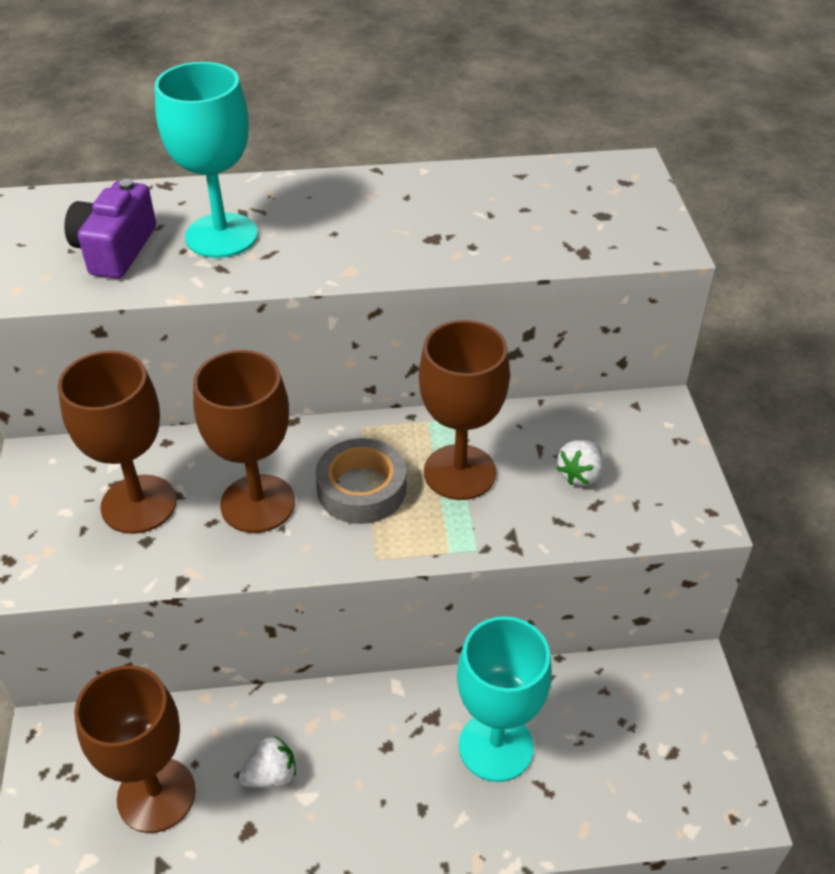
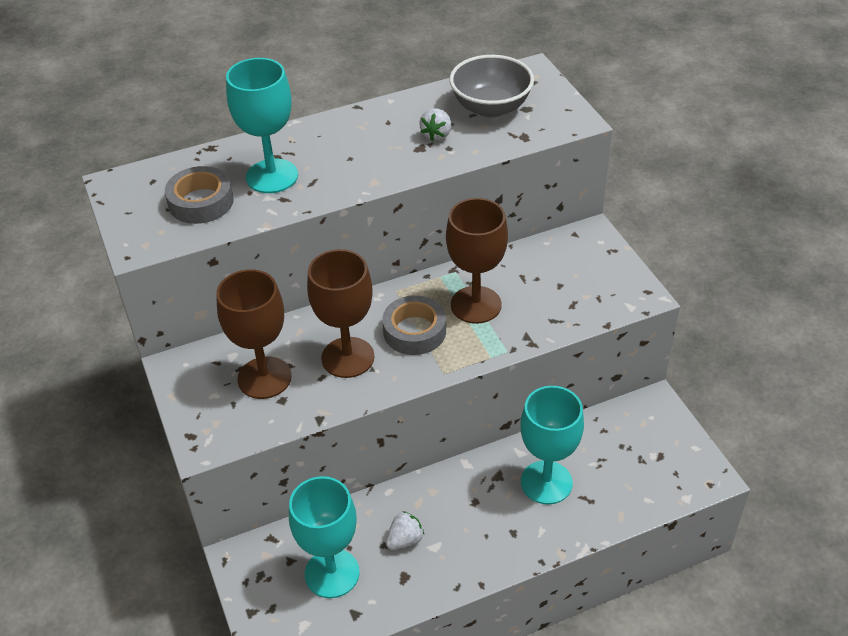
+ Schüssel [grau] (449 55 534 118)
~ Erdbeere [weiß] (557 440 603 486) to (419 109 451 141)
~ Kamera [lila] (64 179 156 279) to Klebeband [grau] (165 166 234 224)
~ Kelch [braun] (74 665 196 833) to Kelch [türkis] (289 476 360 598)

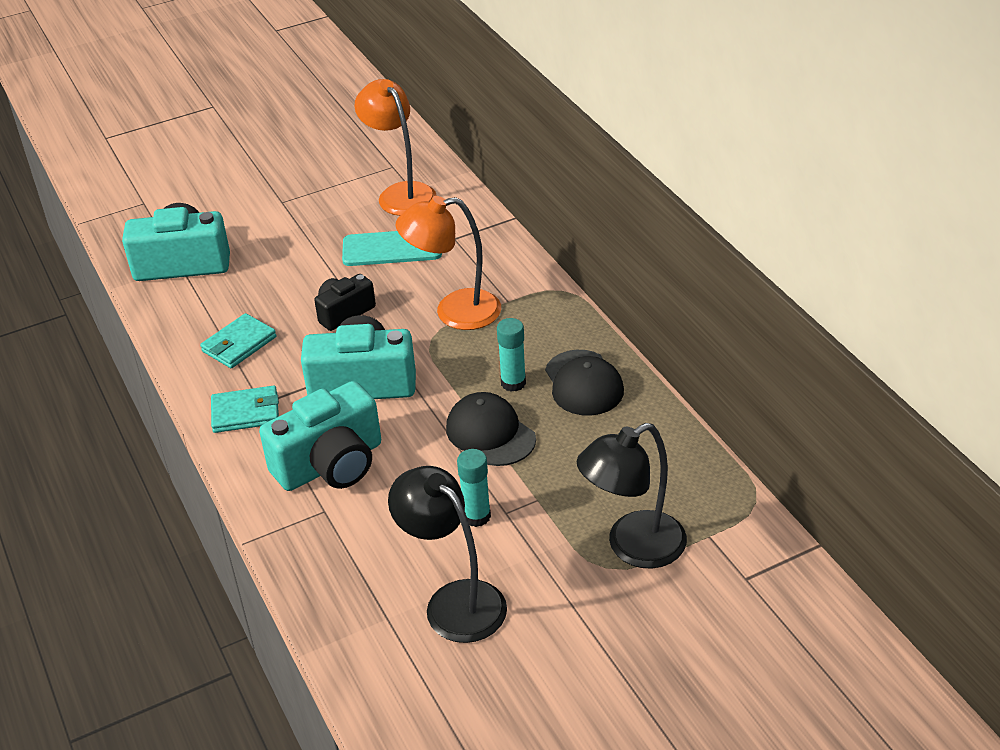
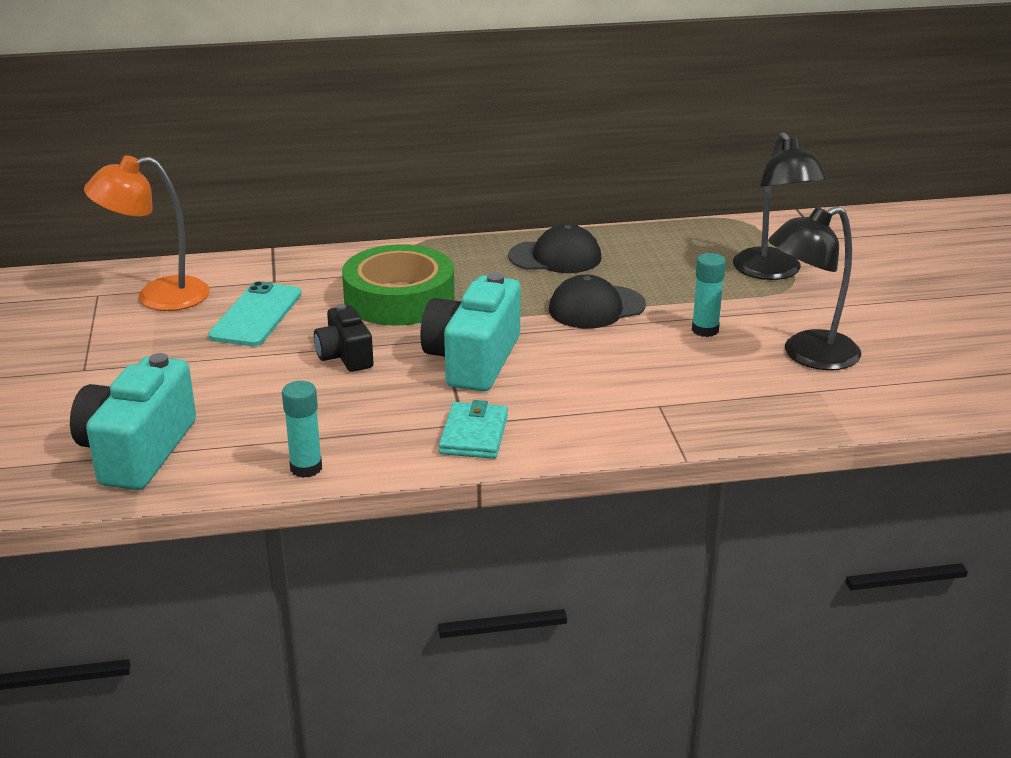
- Geldbörse [türkis] (200 313 276 368)
- Kamera [türkis] (259 381 381 491)
~ Klebestift [türkis] (497 318 526 392) to (282 381 322 478)
~ Lampe [orange] (396 196 501 330) to Klebeband [grün] (342 244 455 326)

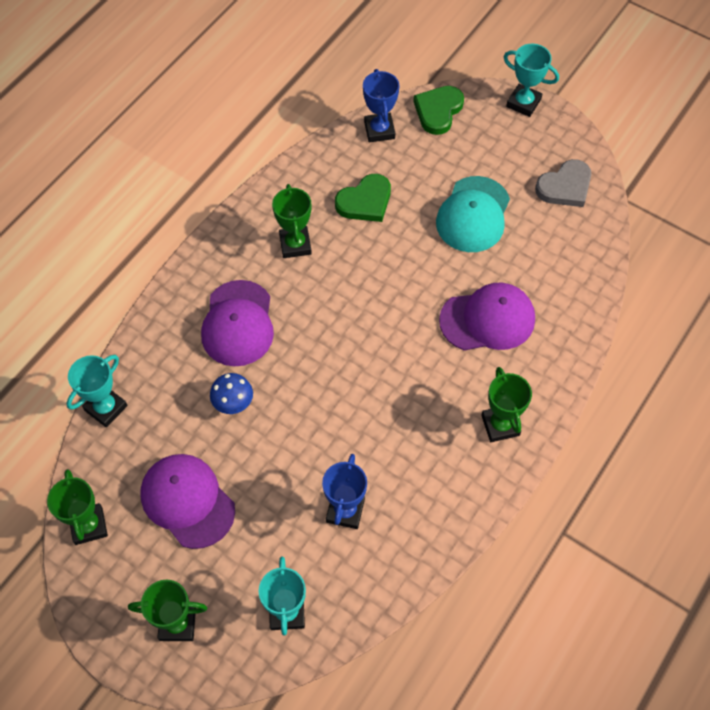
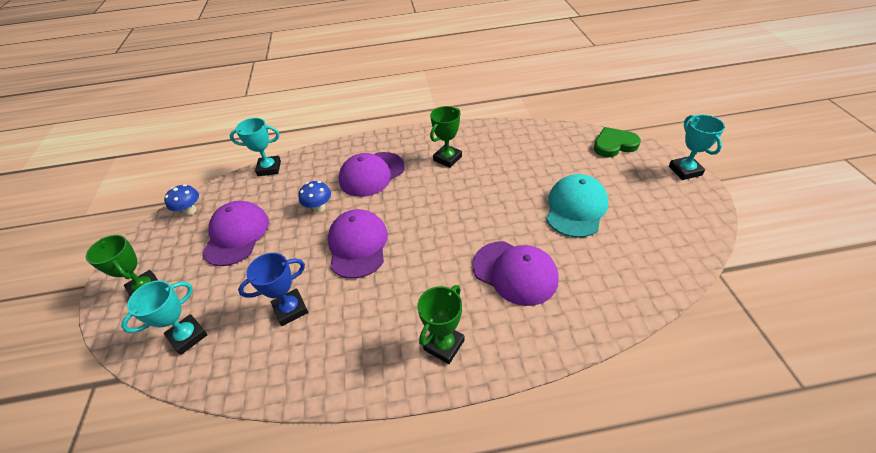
- Herz [grün] (335 174 391 222)
- Pokal [blau] (363 69 399 142)
- Herz [grau] (535 159 591 207)
+ Kappe [lila] (328 209 388 279)
~ Pokal [grün] (47 469 108 545) to Pilz [blau] (164 184 199 216)
~ Kappe [türkis] (436 176 510 252) = (546 174 608 238) 135 degrees clockwise

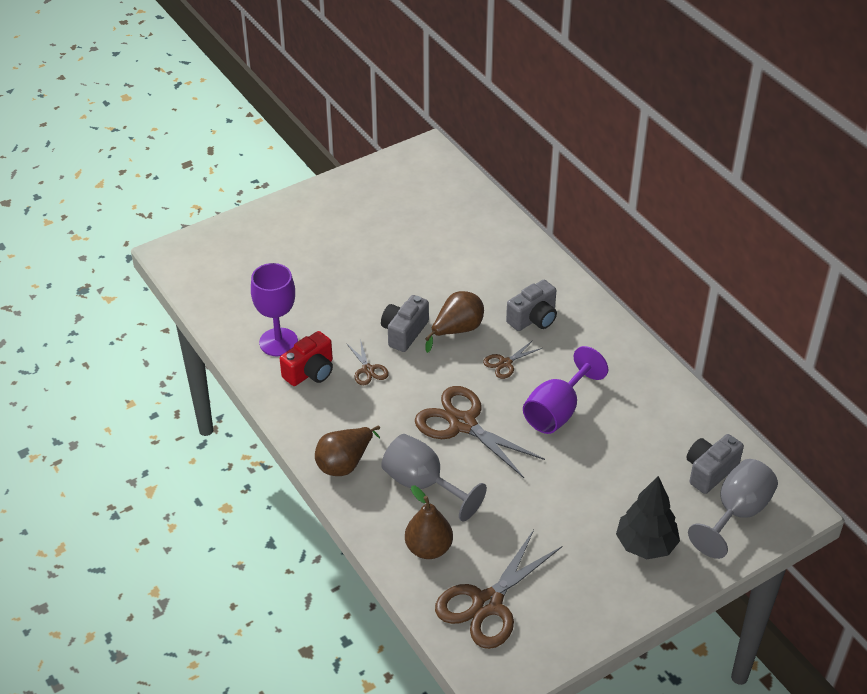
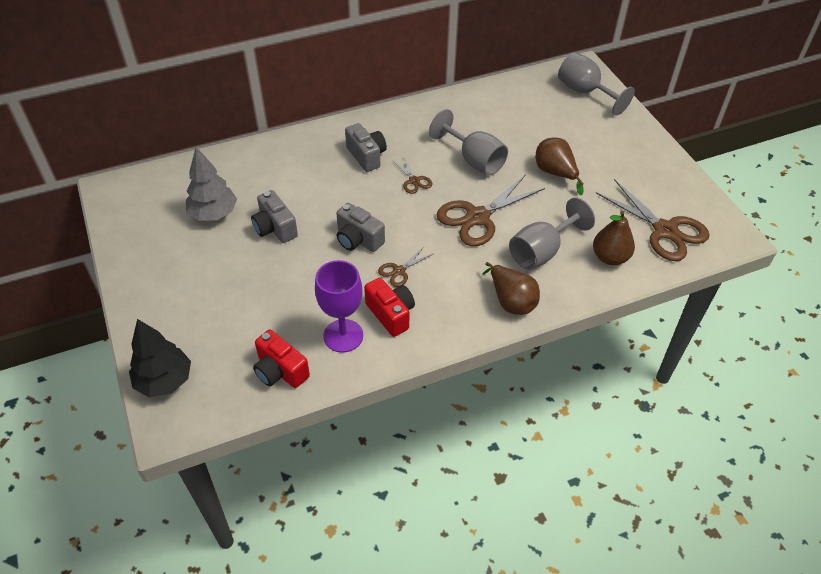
+ Baum [grau] (186 147 237 221)
+ Kamera [rot] (253 330 310 388)
~ Birne [braun] (425 291 484 353) to (536 137 584 195)
~ Baum [schwarz] (616 476 680 559) to (129 319 191 397)
~ Kamera [grau] (686 434 744 494) to (251 190 298 243)
~ Kelch [lila] (523 346 608 434) to Kelch [grau] (429 109 508 176)
~ Schere [braun] (346 339 389 385) = (378 247 433 287) 150 degrees clockwise

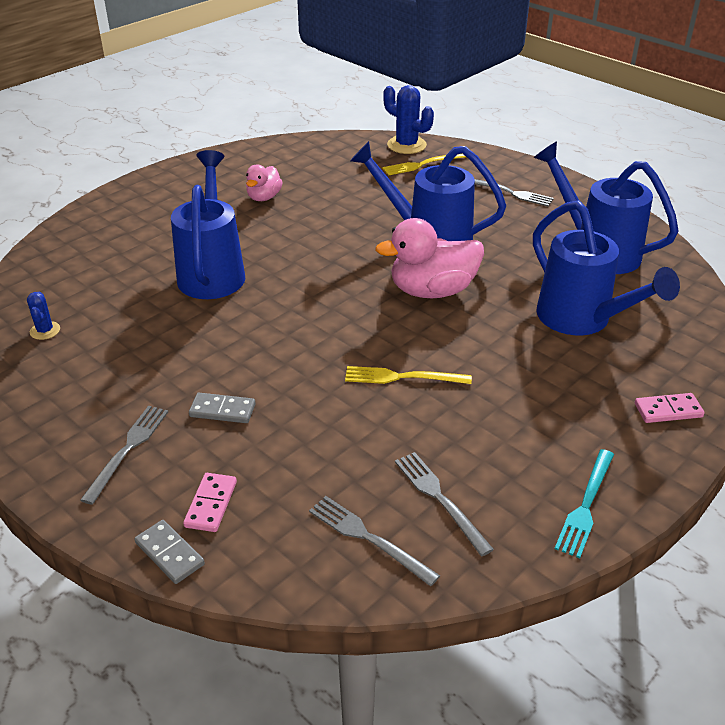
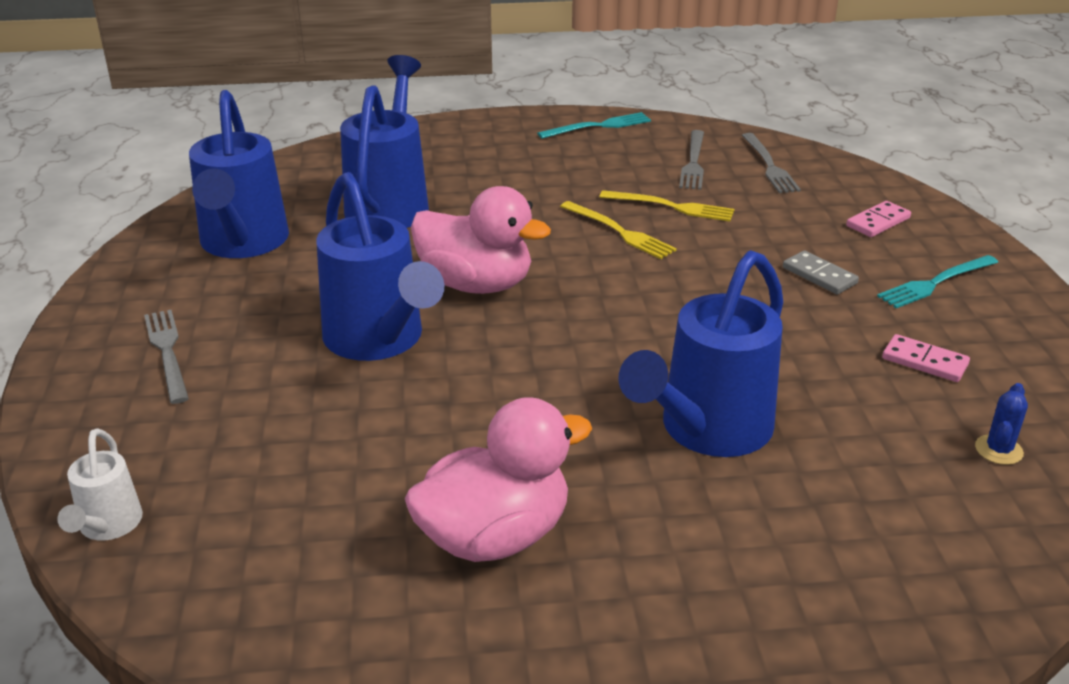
- Dominostein [grau] (135 520 205 584)
~ Gabel [gelb] (382 154 466 176) to (599 190 735 222)
~ Dominostein [rosa] (635 393 705 423) to (882 334 970 382)
~ Kaktus [blau] (383 85 434 154) to Gießkanne [weiß] (57 429 143 541)
~ Gabel [grau] (80 406 168 505) to Gabel [türkis] (877 255 998 308)
~ Ente [rosa] (246 164 283 201) = (405 397 592 562) x1.79

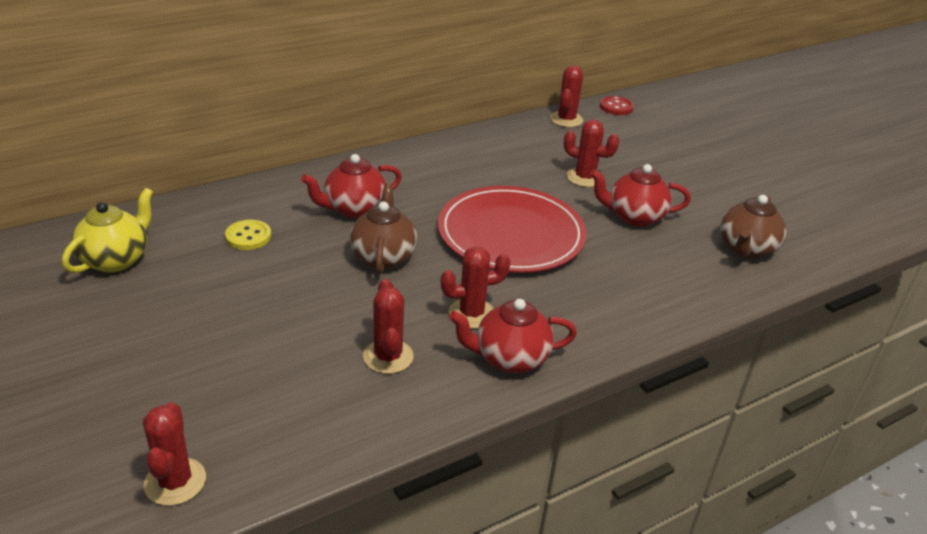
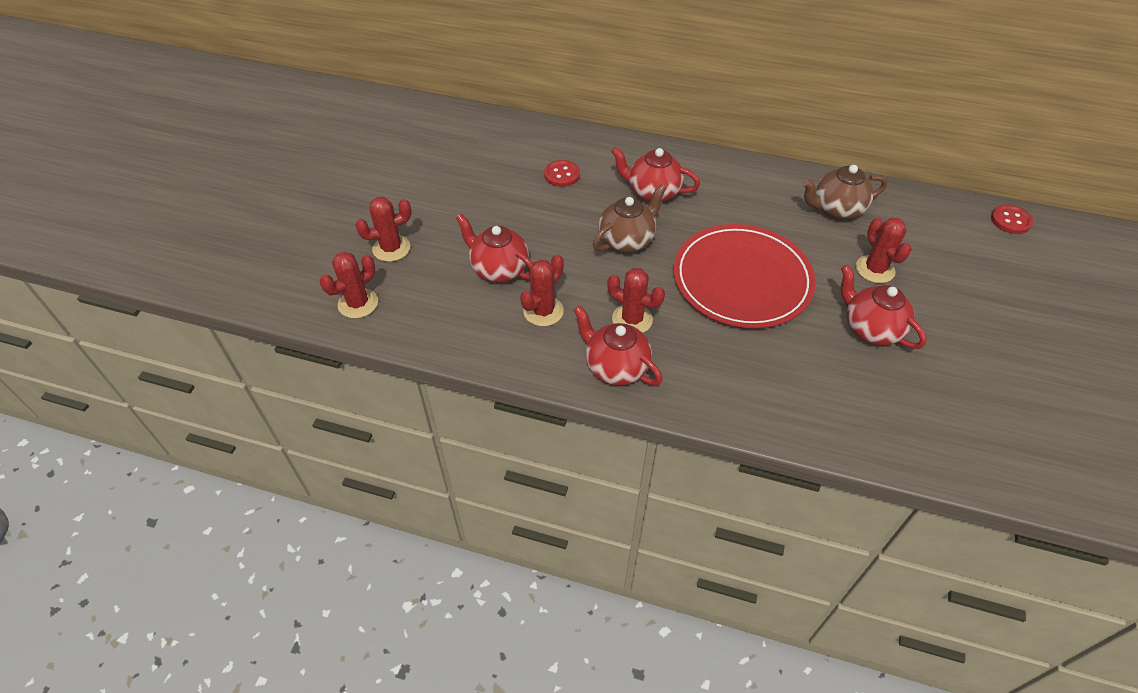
- Teekanne [gelb] (62 188 153 273)
+ Teekanne [rot] (456 214 533 283)
~ Kaktus [rot] (550 66 583 127) to (355 197 411 262)
~ Teekanne [braun] (720 195 786 259) to (803 165 887 220)
~ Knopf [gelb] (225 220 271 250) to Knopf [rot] (544 160 580 187)

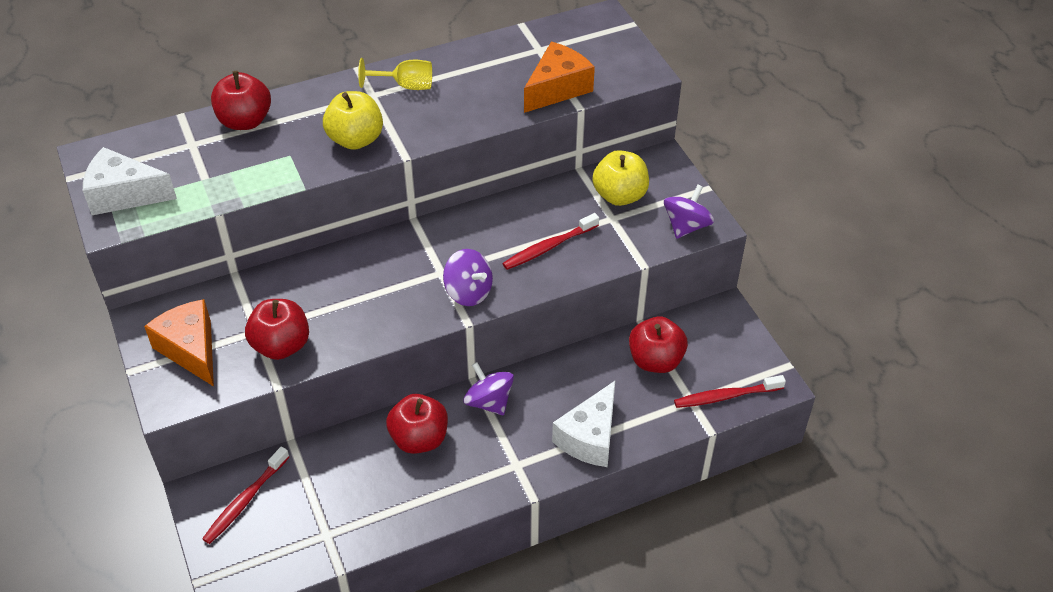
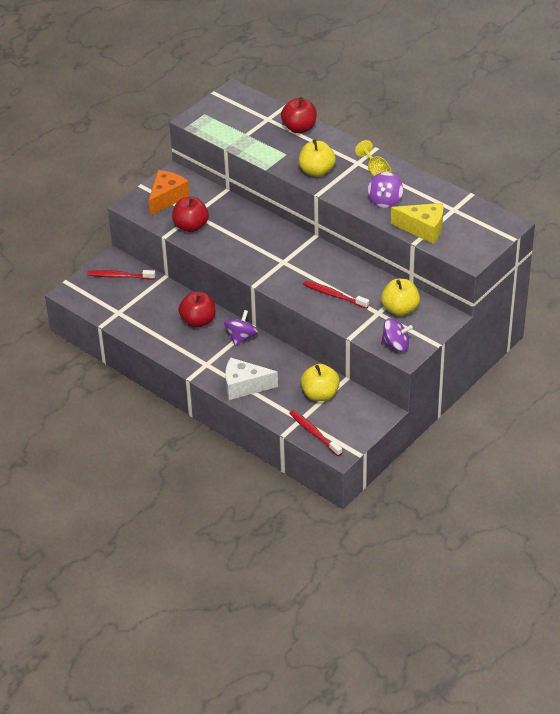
- Käse [weiß] (83 147 177 215)
~ Kreisel [lila] (443 249 493 306) to (368 172 403 208)
~ Käse [orange] (524 42 595 113) to Käse [gelb] (391 203 443 244)
~ Apfel [rot] (629 316 688 373) to Apfel [gelb] (301 364 340 401)

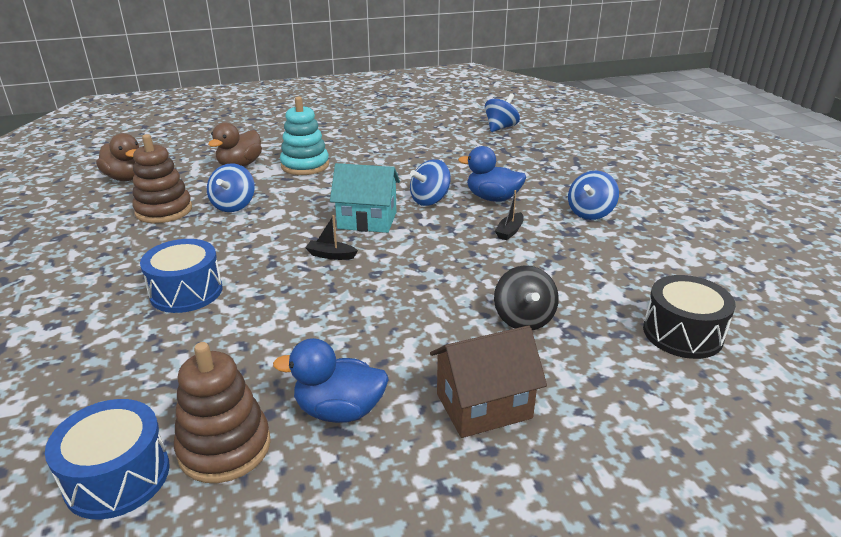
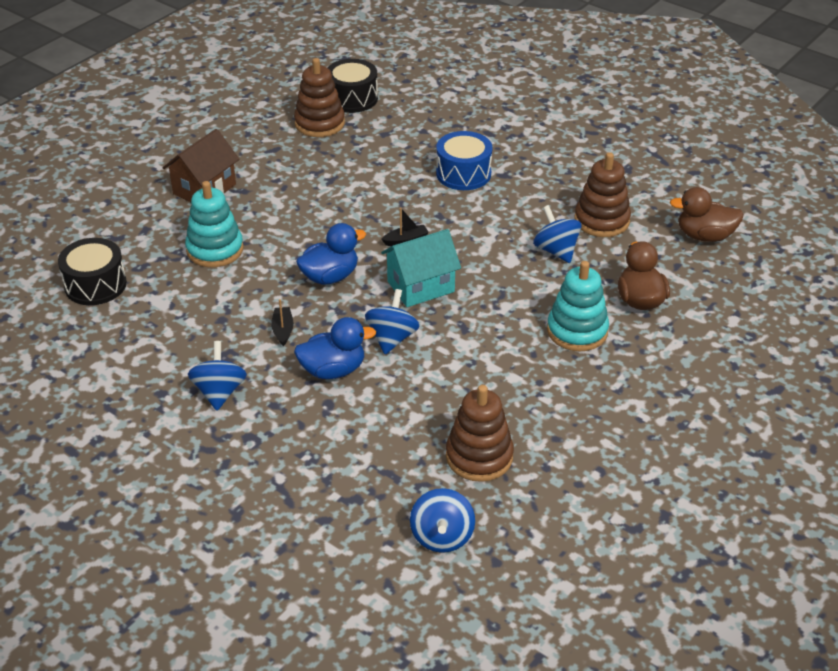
+ Stapelspielzeug [braun] (446 385 514 482)
~ Ente [blau] (273 338 389 423) to (296 223 366 285)
~ Kreisel [schwarz] (494 265 559 330) to Stapelspielzeug [türkis] (185 181 244 267)
~ Trommel [blau] (45 399 170 520) to Trommel [schwarz] (328 59 378 113)

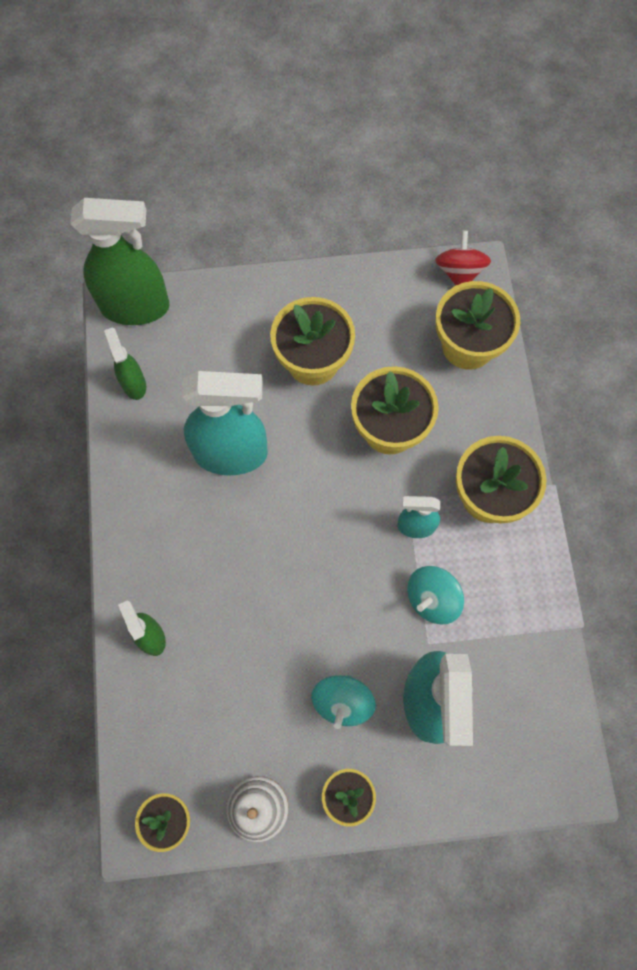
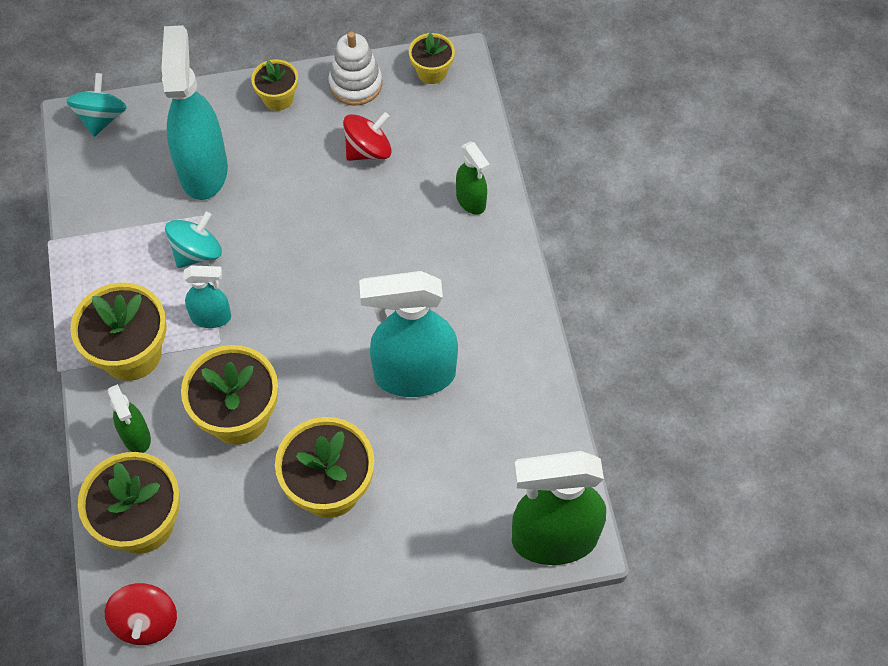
+ Kreisel [rot] (343 112 392 161)
~ Sprühflasche [grün] (104 327 146 400) to (108 384 151 453)
~ Kreisel [türkis] (311 675 376 729) to (66 73 127 137)

